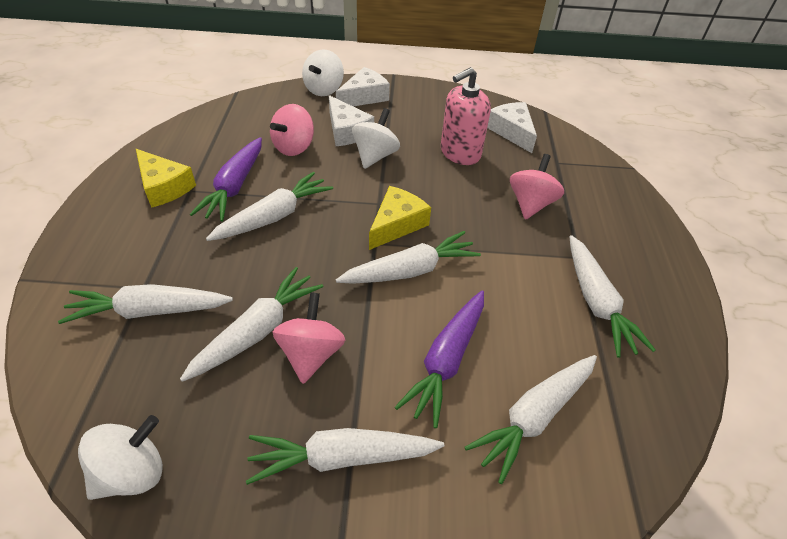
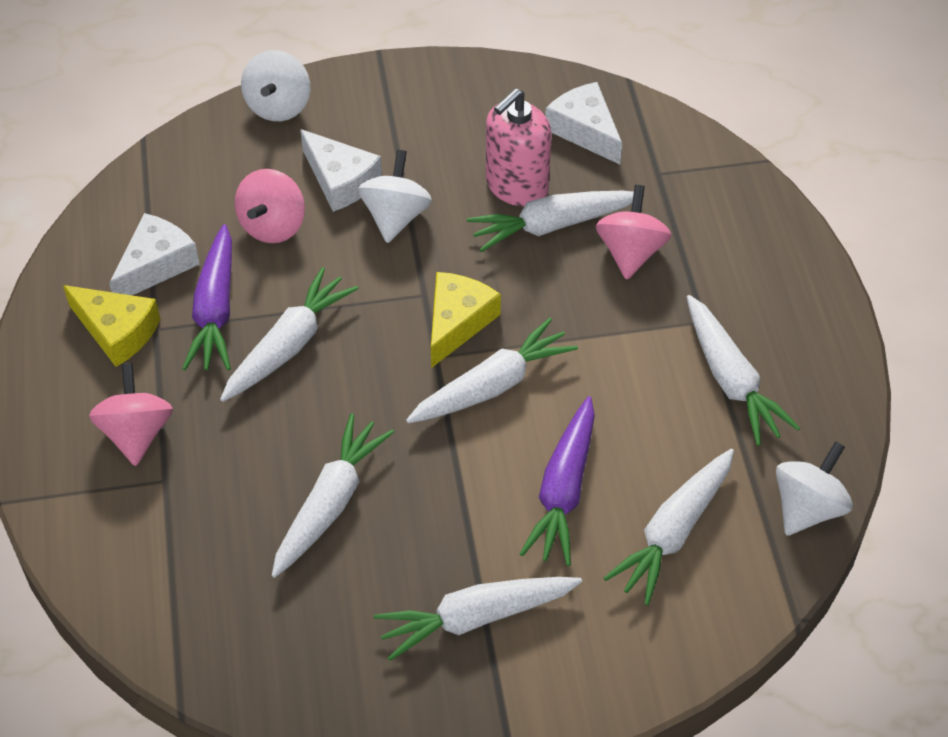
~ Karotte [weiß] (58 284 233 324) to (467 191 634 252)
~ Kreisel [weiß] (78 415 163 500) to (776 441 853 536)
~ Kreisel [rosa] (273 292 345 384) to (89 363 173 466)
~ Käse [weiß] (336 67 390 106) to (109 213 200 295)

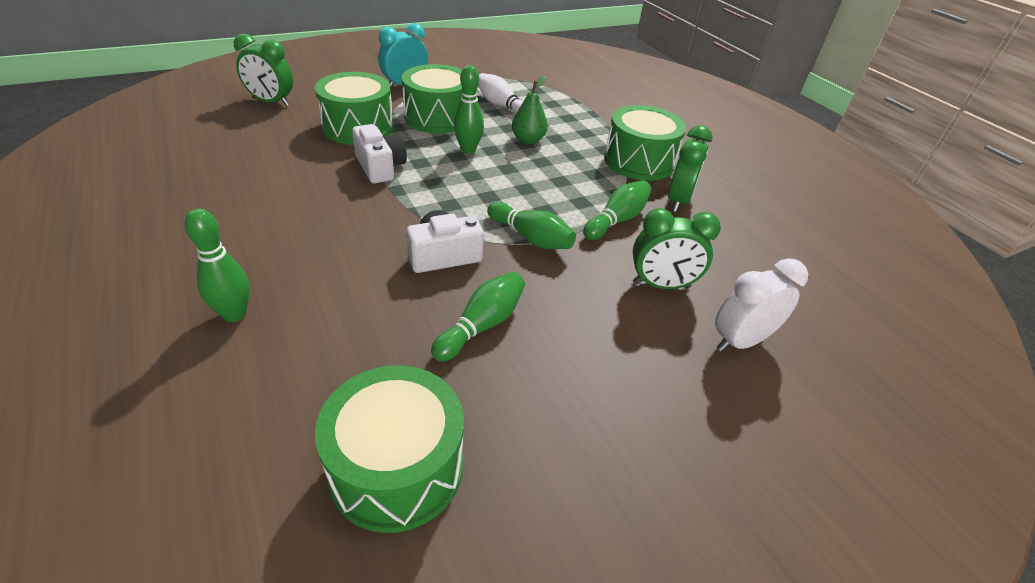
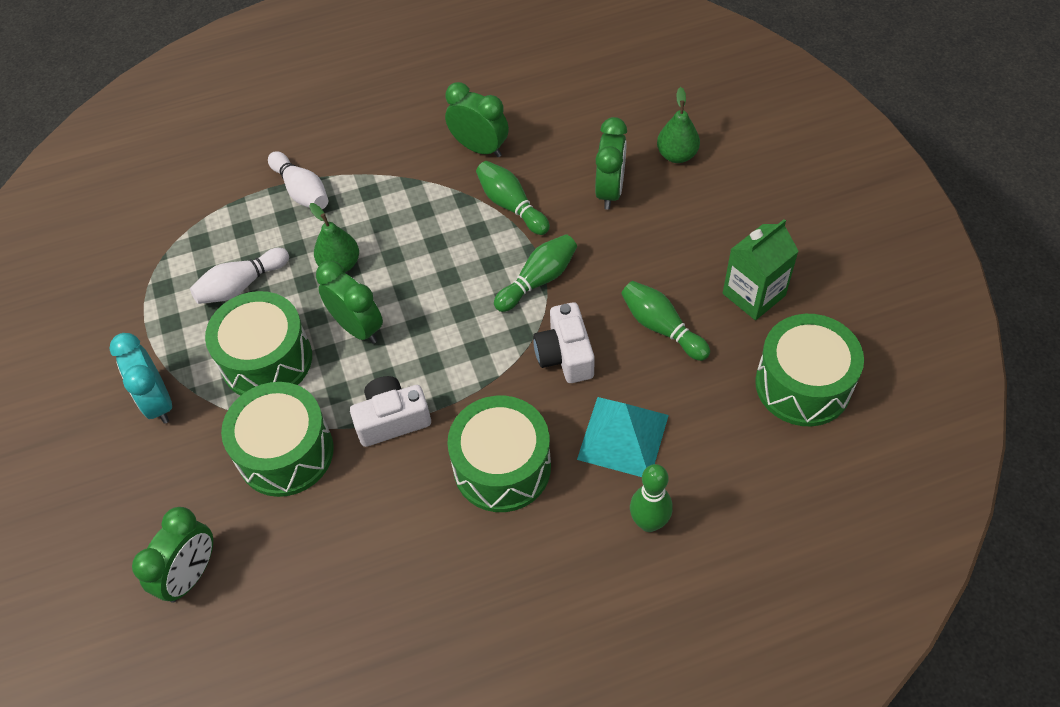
+ Bowlingkegel [weiß] (268 151 328 209)
+ Pyramide [türkis] (577 397 669 477)
+ Getränkekarton [grün] (723 219 799 320)
~ Trommel [grün] (604 105 686 181) to (447 396 551 512)
~ Bowlingkegel [grün] (454 65 484 154) to Wecker [grün] (316 261 383 344)
~ Wecker [weiß] (715 258 808 352) to Birne [grün] (657 87 700 163)

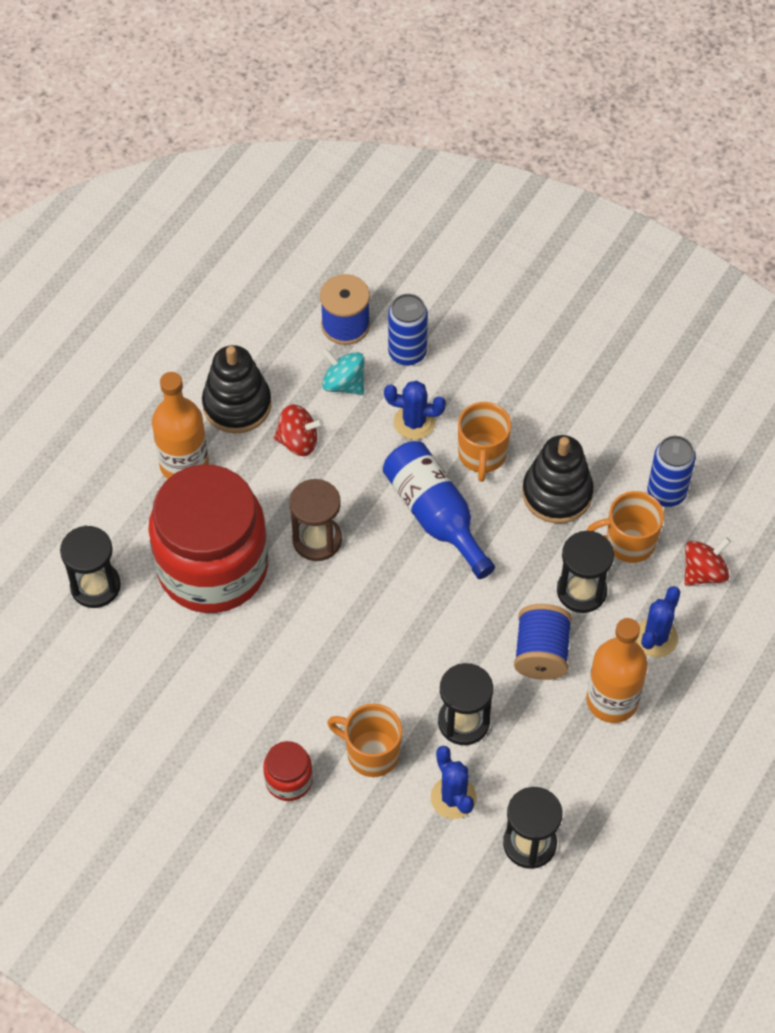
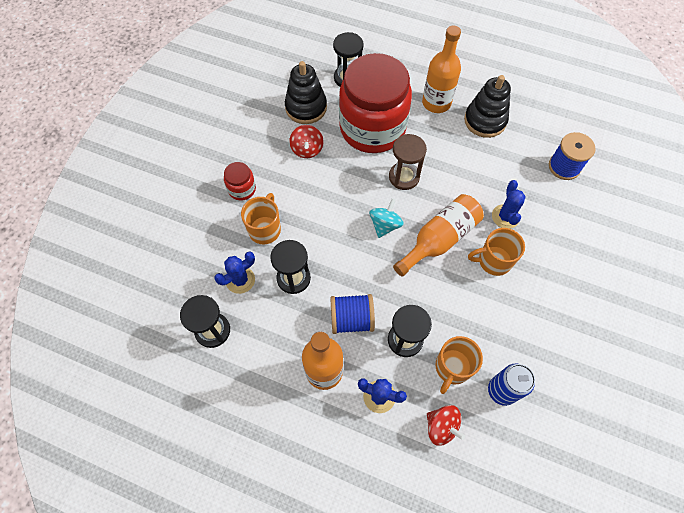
- Dose [blau] (388 294 428 366)
~ Kreisel [rot] (274 404 323 456) to (289 125 324 158)
~ Kreisel [türkis] (322 348 364 395) to (369 198 404 238)
~ Stapelspielzeug [schwarz] (522 435 594 523) to (285 61 327 124)
~ Flasche [blau] (383 441 495 579) to Flasche [orange] (393 194 484 276)
~ Tasse [orange] (586 491 664 563) = (435 336 483 394) 135 degrees counterclockwise

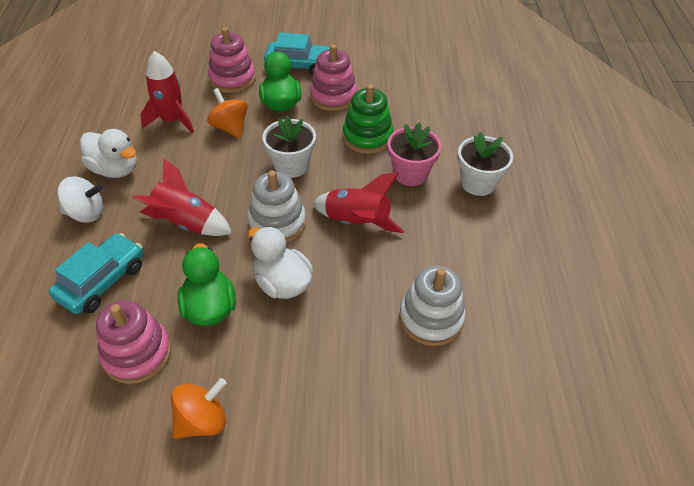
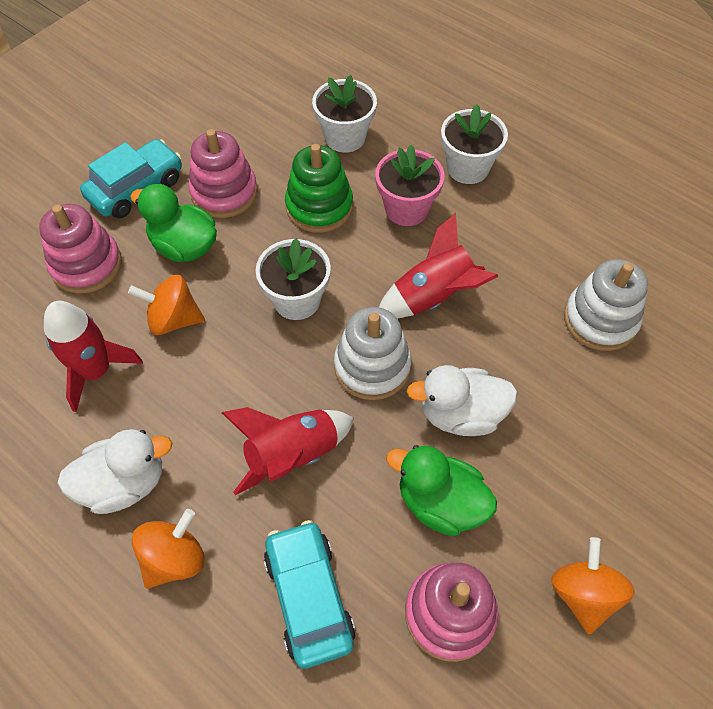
+ Blumentopf [weiß] (312 75 377 153)
~ Kreisel [weiß] (57 176 103 223) to Kreisel [orange] (132 509 205 589)

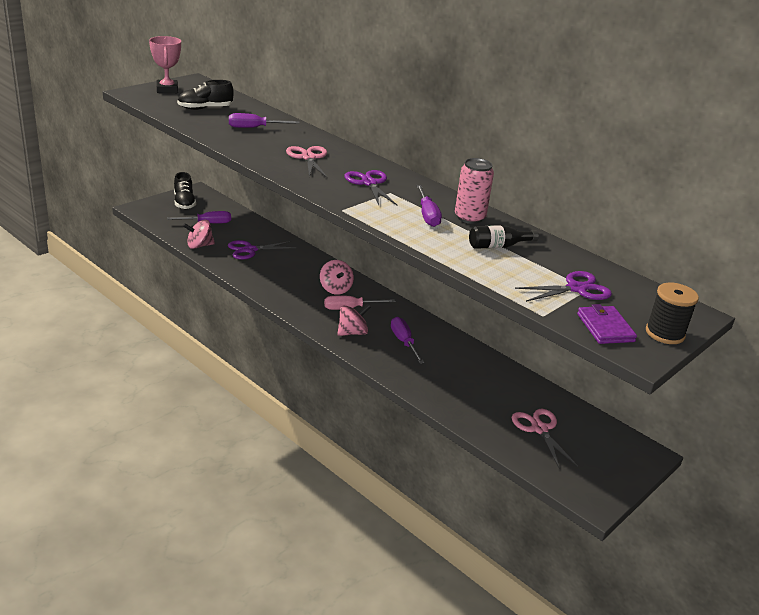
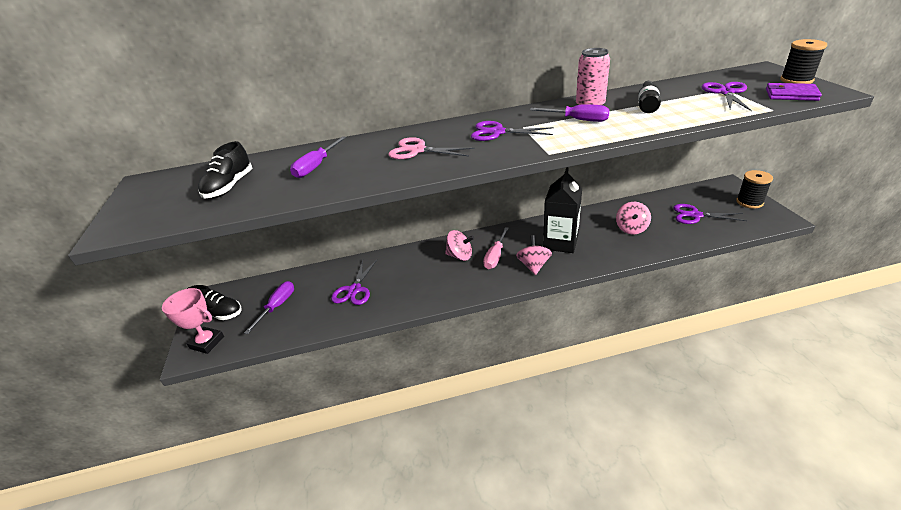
+ Garnrolle [schwarz] (736 170 773 209)
~ Pokal [rosa] (149 36 181 93) to (162 288 224 354)
~ Kreisel [rosa] (183 220 215 249) to (616 202 651 234)
~ Schraubenzieher [lila] (391 317 425 364) to Getränkekarton [schwarz] (543 167 582 253)
~ Schere [rosa] (512 409 578 468) to Schere [lila] (673 204 747 224)

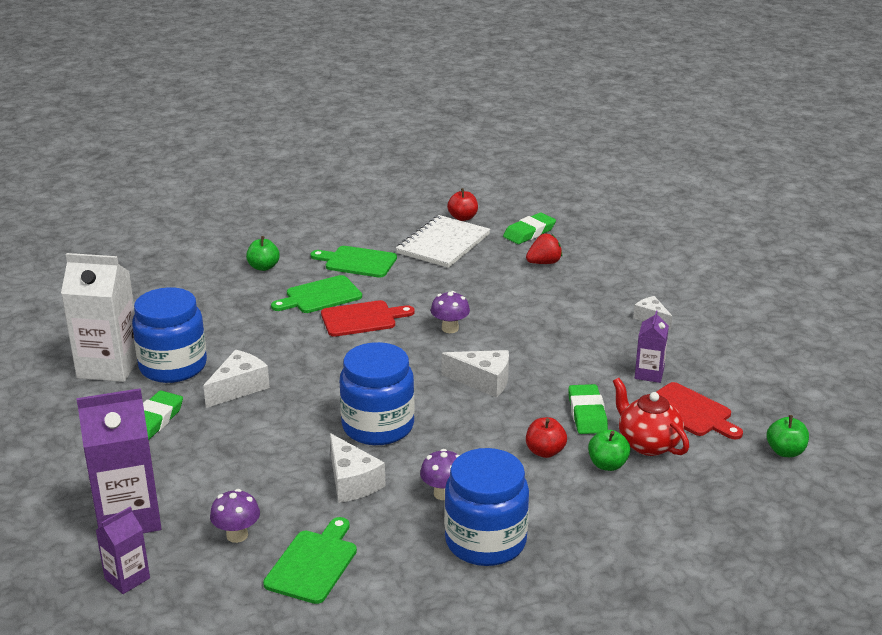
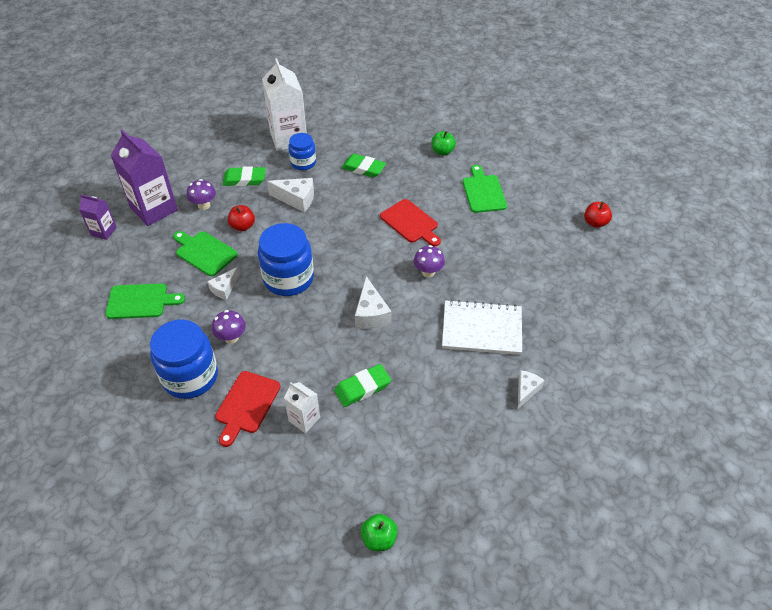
- Erdbeere [rot] (526 234 562 264)
- Teekanne [rot] (613 378 689 456)
- Getränkekarton [lila] (635 311 669 383)
~ Pilz [lila] (210 489 260 543) to (187 179 216 210)
~ Schneidebrett [grün] (271 275 362 313) to (173 231 238 276)
~ Notizbuch [weiß] (396 215 490 268) to (442 299 522 355)
~ Radiergummi [grün] (503 213 556 244) to (341 154 386 178)
~ Apfel [rot] (526 417 567 458) to (228 205 255 231)
~ Schneidebrett [rot] (656 382 743 439) to (215 371 280 447)
~ Apfel [grün] (588 430 631 471) to Getränkekarton [weiß] (284 382 320 433)
~ Einmachglas [blau] (132 287 207 383) = (288 133 316 170) x0.58
~ Käse [weiß] (330 433 386 503) = (207 267 239 300) x0.65

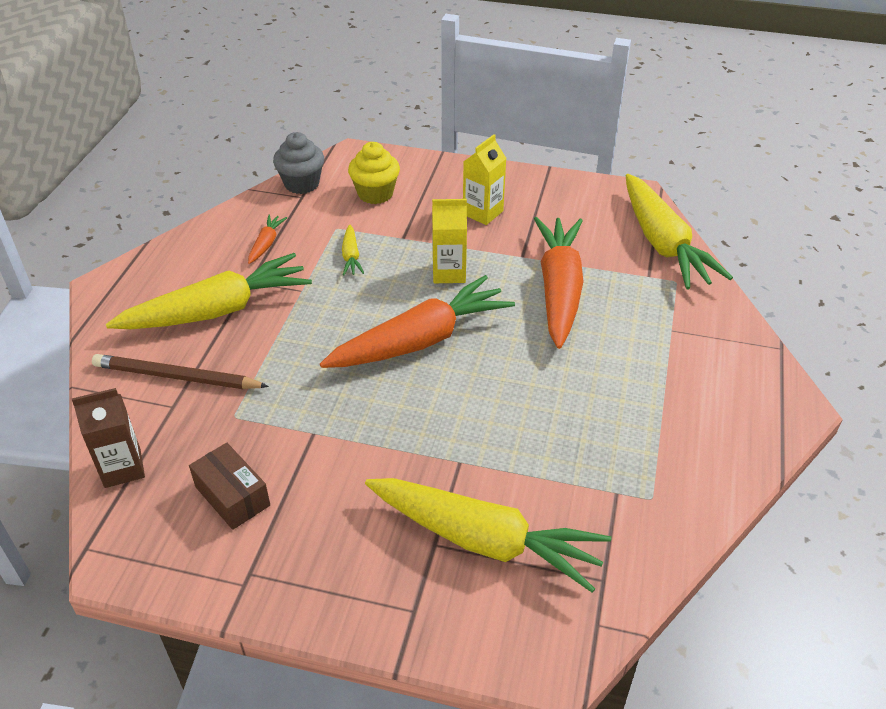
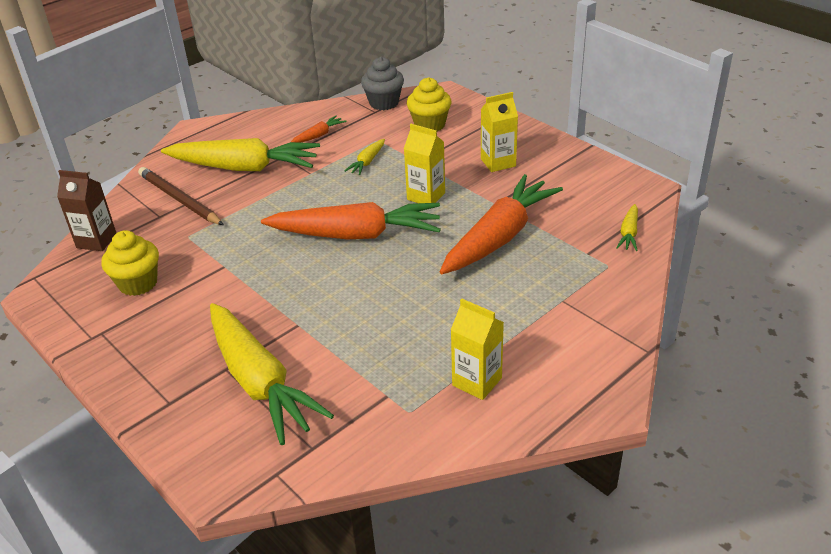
+ Getränkekarton [gelb] (451 298 504 400)
~ Schachtel [braun] (189 443 270 530) to Muffin [gelb] (101 230 159 296)
~ Karotte [gelb] (626 174 733 289) = (616 204 638 251) x0.42

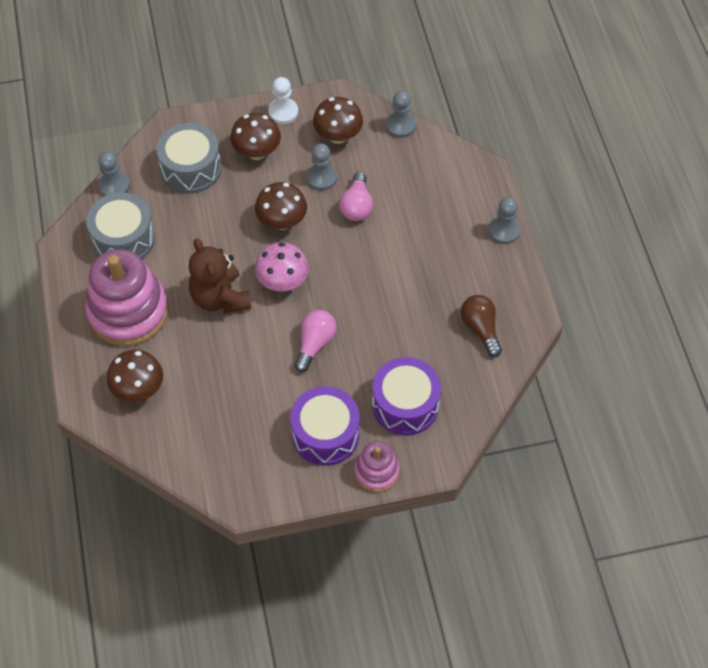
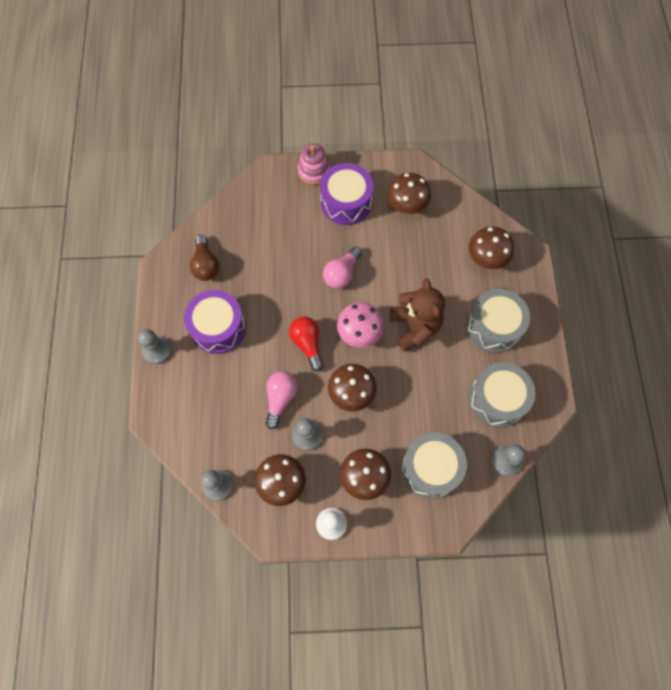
+ Glühbirne [rot] (289 317 324 372)
+ Pilz [braun] (387 173 431 214)
~ Trommel [lila] (372 357 441 435) to (184 290 246 354)
~ Stapelspielzeug [rosa] (85 249 169 346) to Trommel [grau] (466 289 530 353)

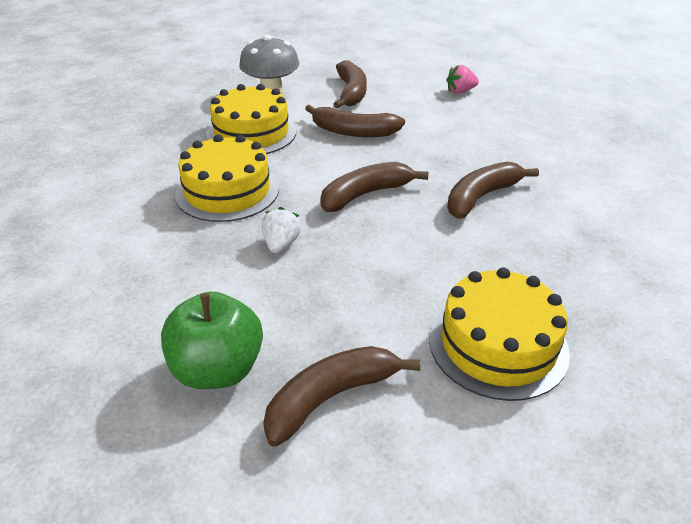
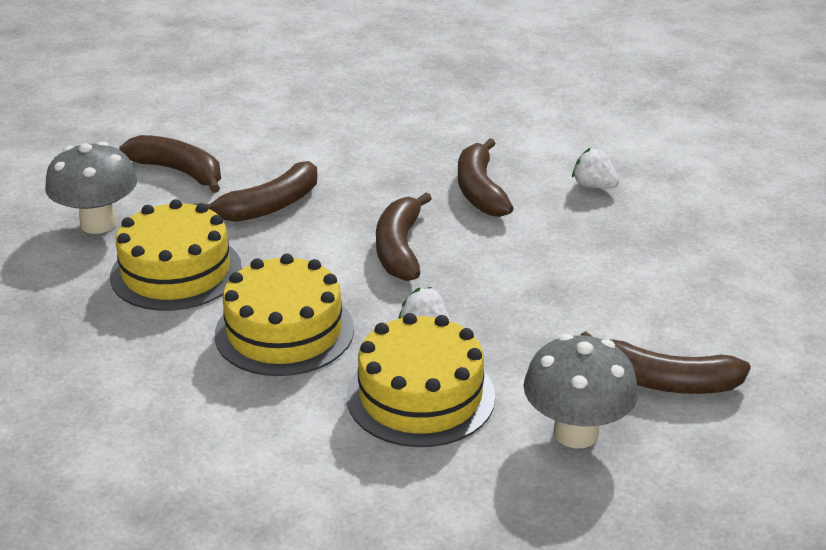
- Erdbeere [rosa] (447 65 479 94)
+ Erdbeere [weiß] (572 148 619 189)
~ Kuchen [gelb] (429 267 570 401) to (347 313 495 447)
~ Apfel [grün] (161 292 263 389) to Pilz [grau] (523 334 638 448)
~ Banane [braun] (263 346 421 447) = (581 331 751 394) 75 degrees counterclockwise

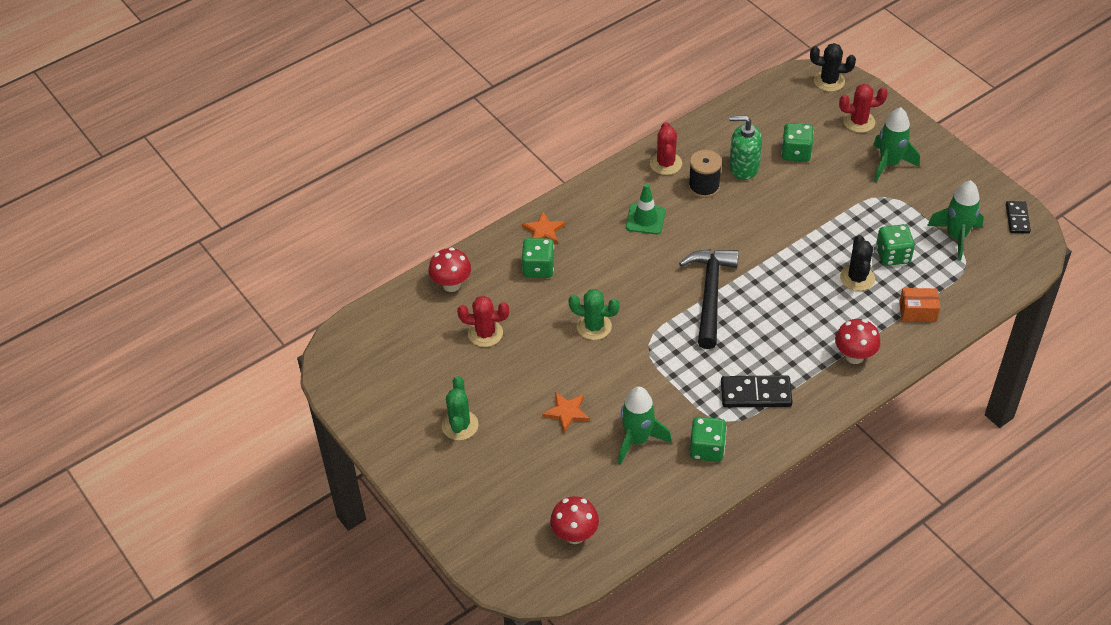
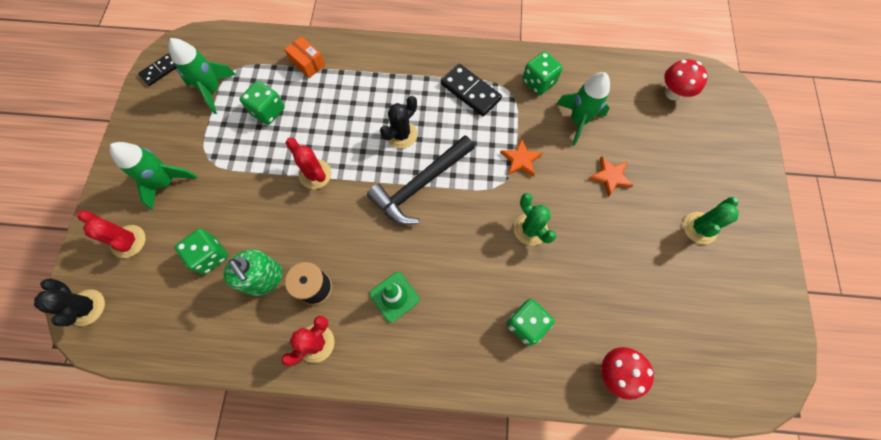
- Pilz [rot] (835 319 881 364)
~ Kaktus [rot] (457 296 509 347) to (286 138 331 189)
~ Stern [orange] (522 212 565 244) to (500 139 543 177)
~ Kaktus [schwarz] (840 235 875 291) to (380 96 417 149)

